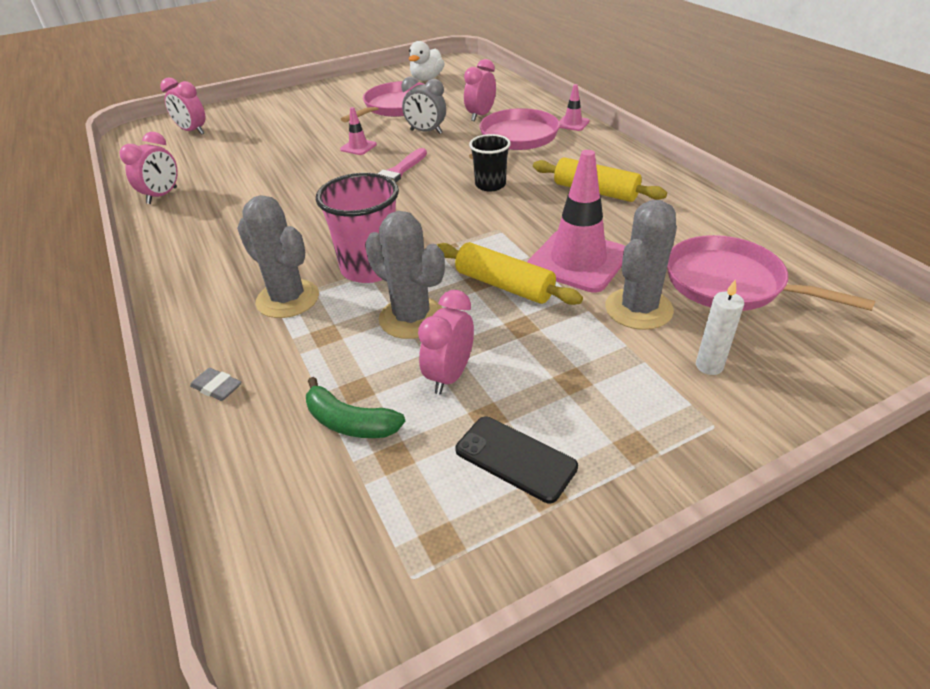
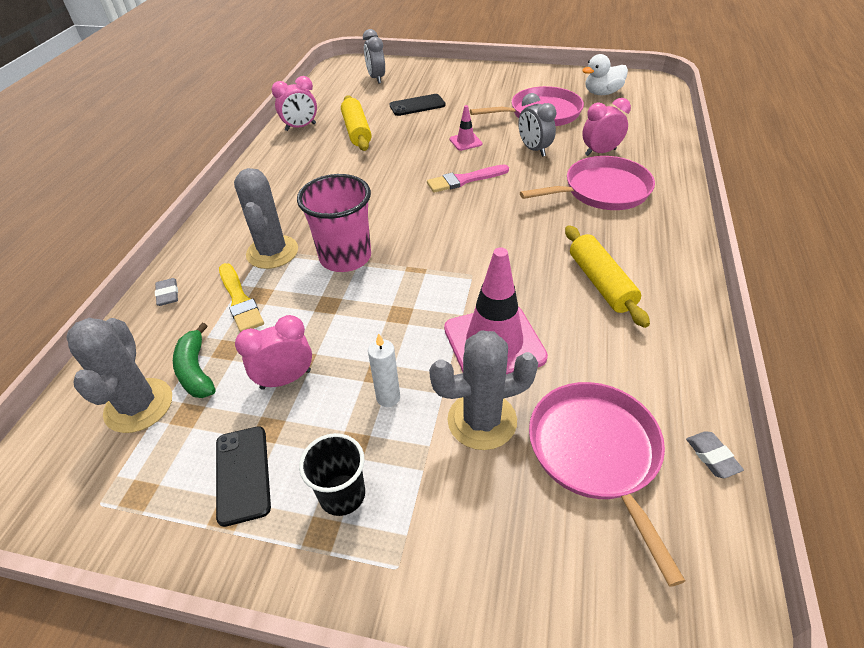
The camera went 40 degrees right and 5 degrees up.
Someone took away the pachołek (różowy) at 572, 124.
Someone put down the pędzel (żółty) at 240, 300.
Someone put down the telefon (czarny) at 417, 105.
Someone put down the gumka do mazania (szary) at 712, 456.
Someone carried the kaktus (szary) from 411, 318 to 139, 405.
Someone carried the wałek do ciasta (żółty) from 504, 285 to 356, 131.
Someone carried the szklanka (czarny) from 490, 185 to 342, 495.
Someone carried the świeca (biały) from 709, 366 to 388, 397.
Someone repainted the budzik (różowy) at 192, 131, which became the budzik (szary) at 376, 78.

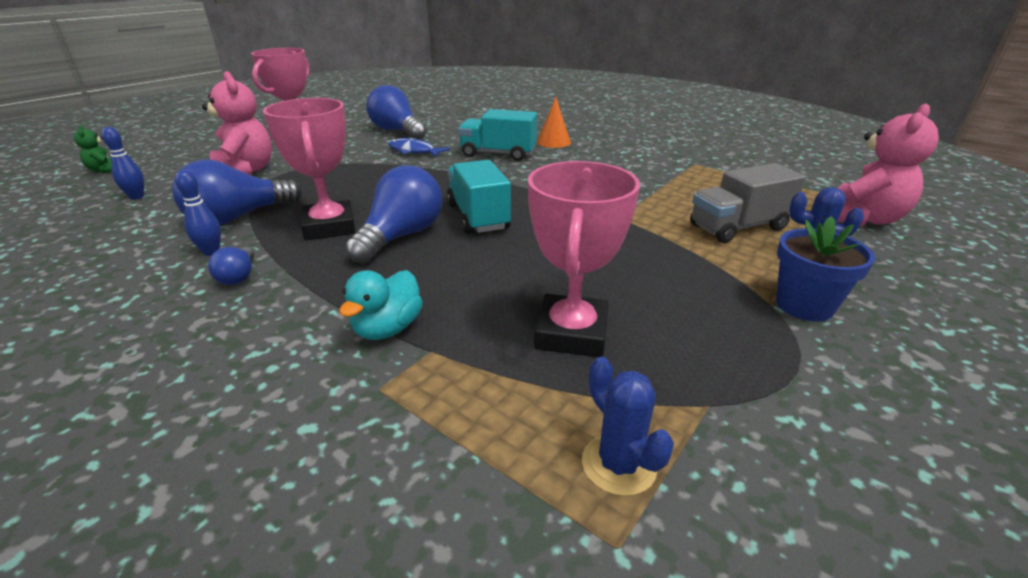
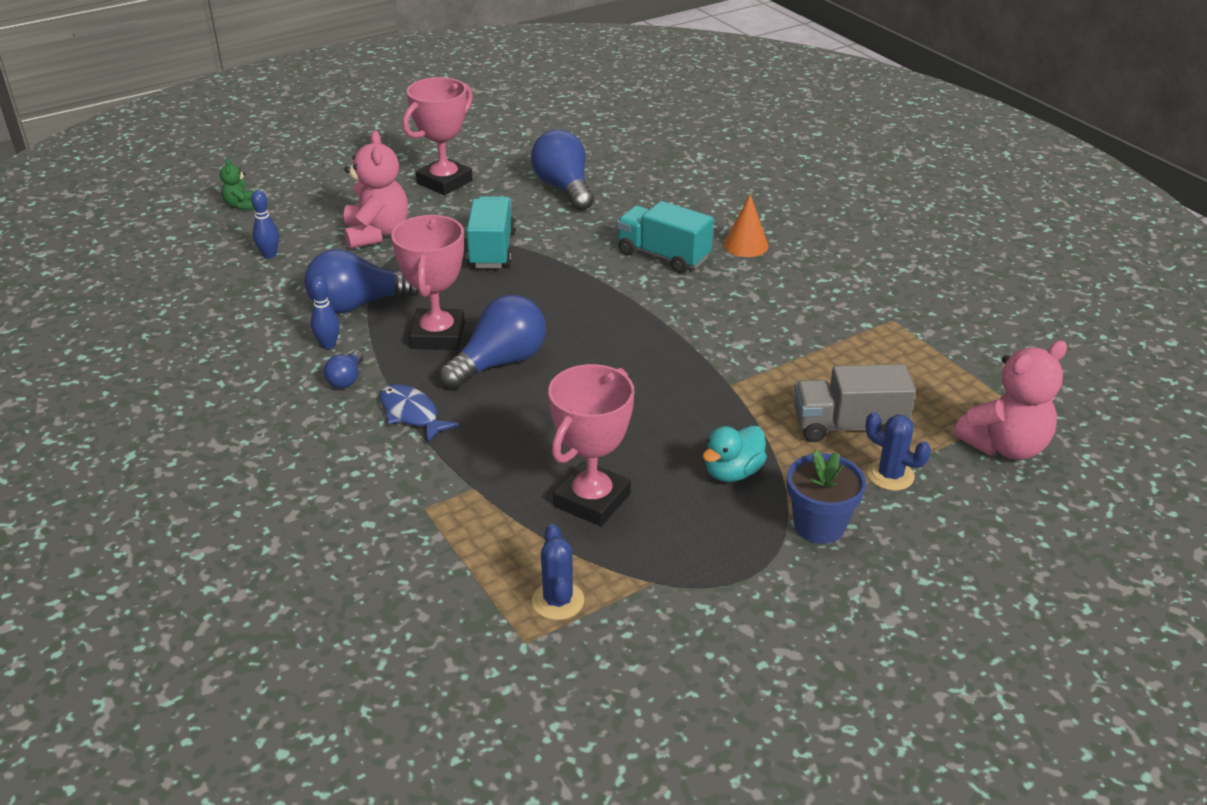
The camera went 20 degrees right and 5 degrees up.
Someone carried the kaczka (turkusowy) from 388, 328 to 733, 472.
Someone carried the ryba (niebieski) from 414, 151 to 411, 414.
Someone carried the ciężarówka (turkusowy) from 478, 217 to 492, 250.

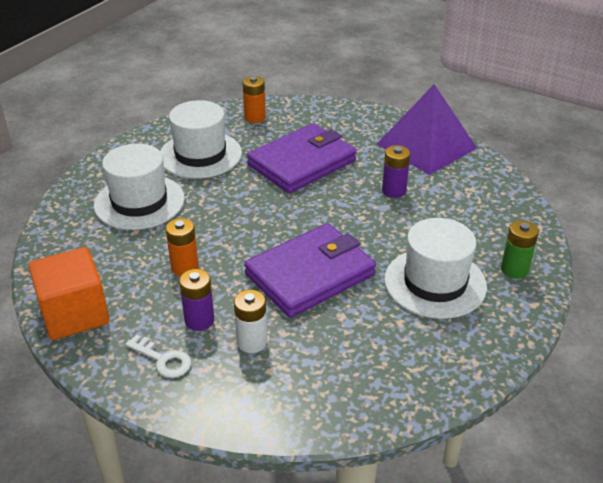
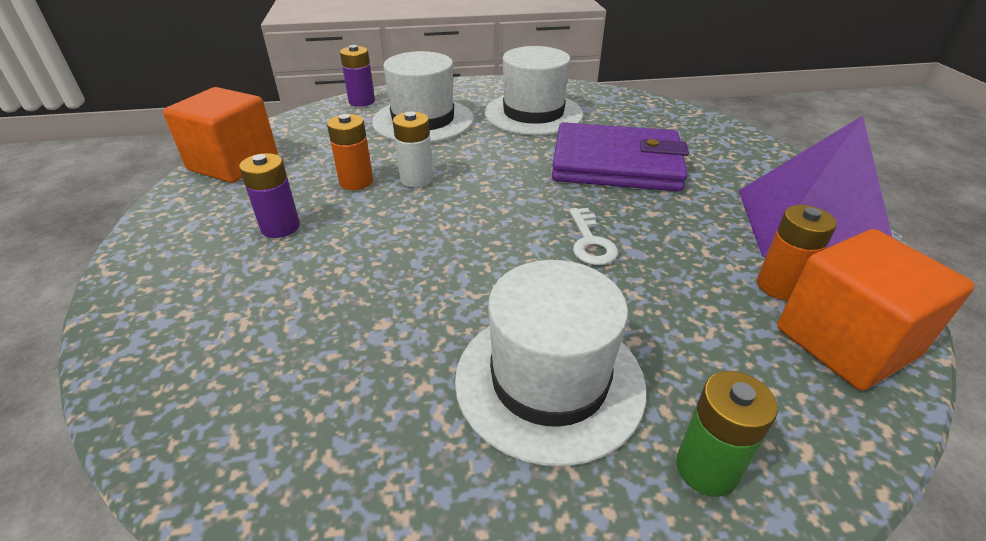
The camera went 50 degrees right and 0 degrees up.
Someone took away the portfel (fioletowy) at 310, 274.
Someone put down the sześcian (pomarańczowy) at 845, 342.
Someone carried the klucz (biały) from 163, 359 to 590, 242.
Someone carried the bateria (biały) from 252, 342 to 416, 179.
Someone carried the bateria (pomarańczowy) from 255, 117 to 779, 286.
Someone carried the bateria (fioletowy) from 394, 191 to 362, 101.

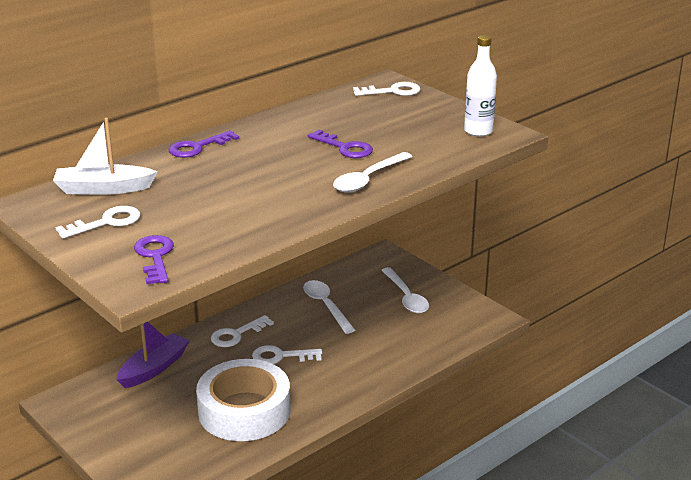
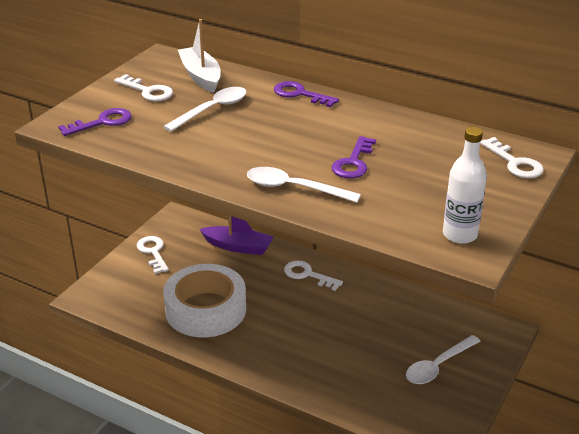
The camera went 70 degrees right and 5 degrees up.
Someone carried the klucz (biały) from 280, 356 to 153, 252.
Someone carried the łyżka (biały) from 326, 306 to 212, 110.

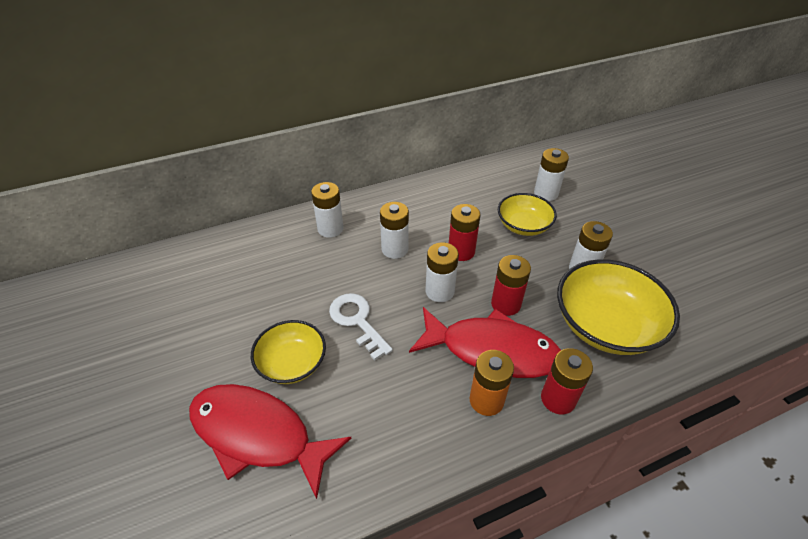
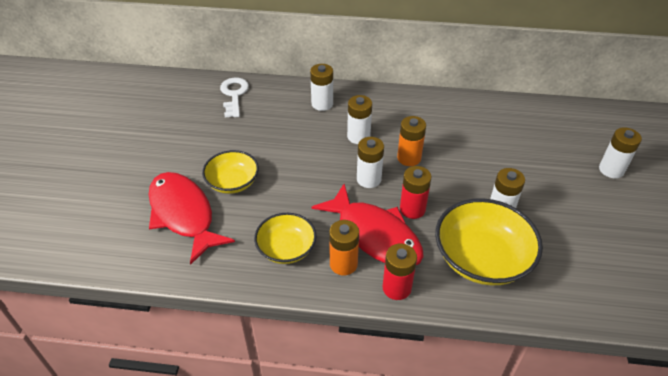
The camera went 30 degrees right and 0 degrees up.
Someone carried the klucz (biały) from 357, 321 to 234, 95.
Someone carried the miska (żółty) from 523, 226 to 286, 248.
Someone carried the bateria (biały) from 546, 193 to 611, 170.
Someone repainted the bateria (czerwony) at 461, 251, which became the bateria (pomarańczowy) at 409, 158.

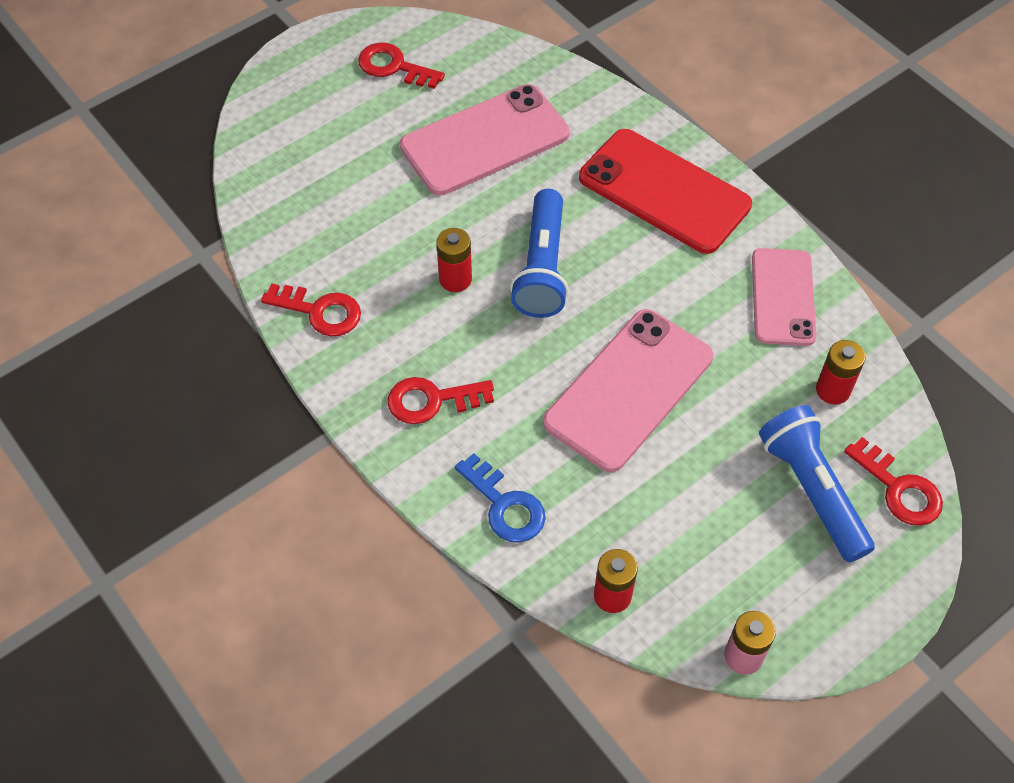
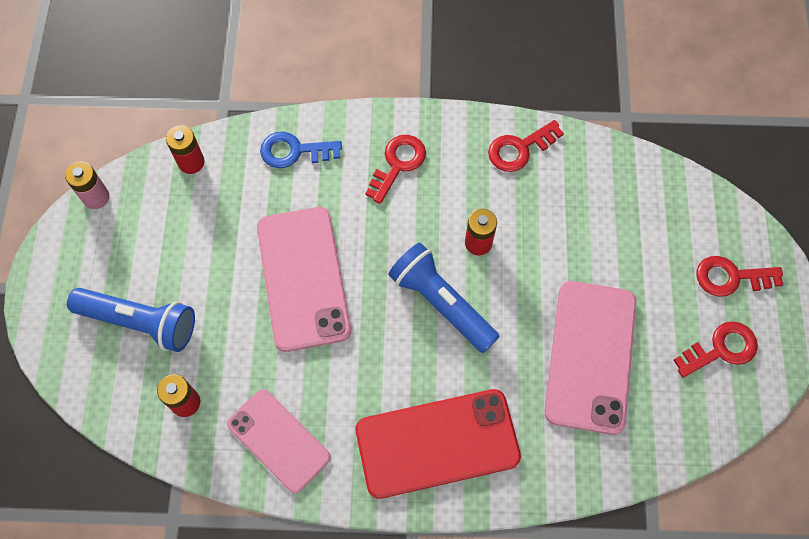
The camera went 130 degrees right and 10 degrees up.
Someone carried the klucz (czerwony) from 899, 489 to 731, 277.

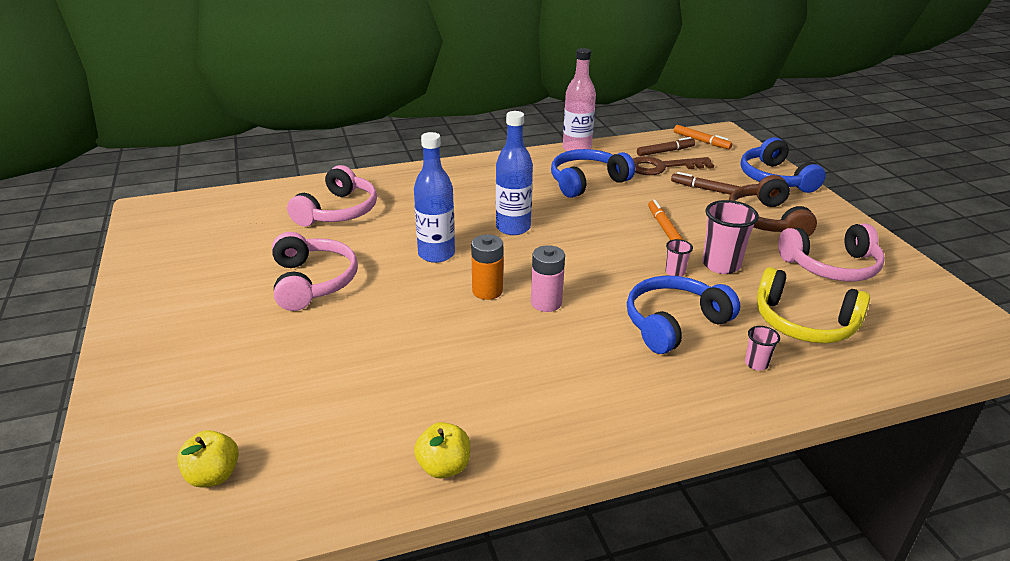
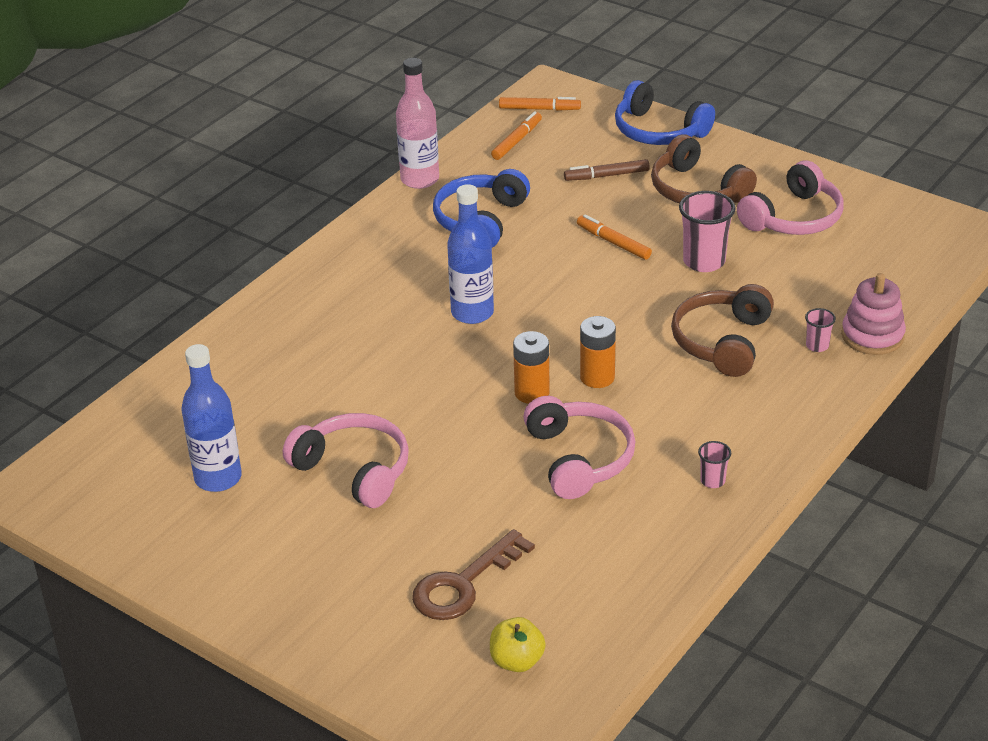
The camera went 35 degrees left and 5 degrees up.
Someone took away the jabłko (żółty) at 444, 467.
Someone took away the słuchawki (żółty) at 804, 323.
Someone put down the zabawka nakładanka (różowy) at 872, 336.
Someone carried the słuchawki (różowy) from 338, 211 to 579, 458.
Someone carried the butelka (niebieski) from 436, 254 to 218, 478.
Someone carried the klucz (brązowy) from 662, 167 to 464, 584.
Someone carried the szklanka (różowy) from 675, 272 to 712, 481.
Someone repainted the bateria (różowy) at 546, 303, which became the bateria (pomarańczowy) at 597, 377.
Someone repainted the słuchawki (niebieski) at 673, 323, which became the słuchawki (brązowy) at 722, 342.
Someone repainted the flamaster (brązowy) at 665, 151, which became the flamaster (pomarańczowy) at 517, 141.

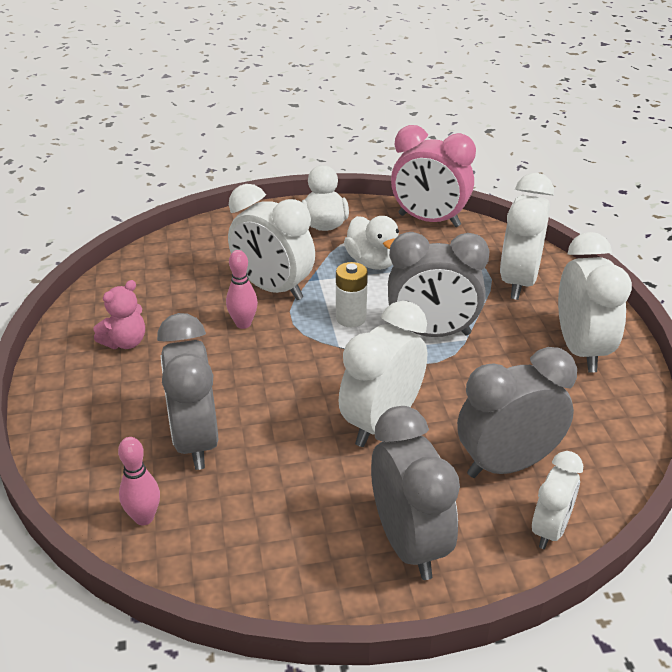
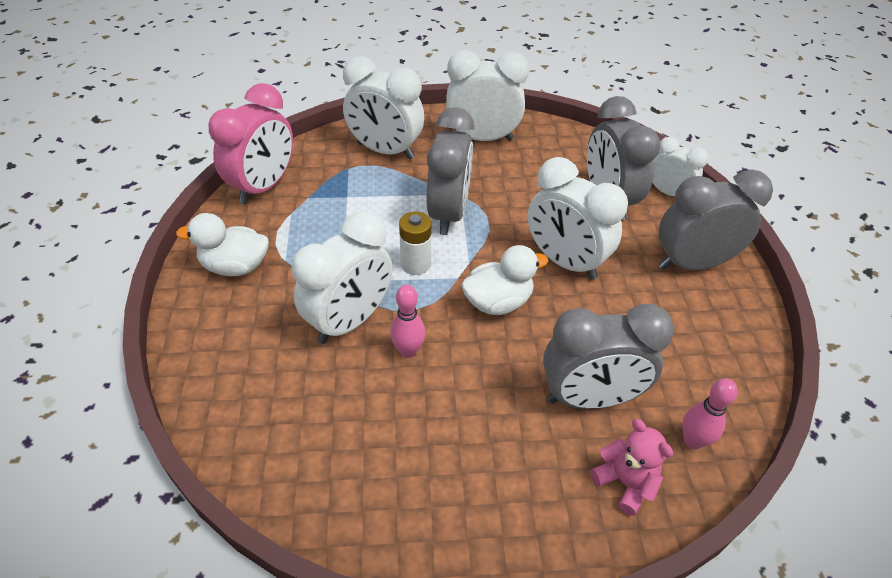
The camera went 85 degrees left and 10 degrees up.
Someone carried the miś (różowy) from 125, 342 to 625, 482.
Someone carried the kaczka (biały) from 372, 262 to 498, 302.

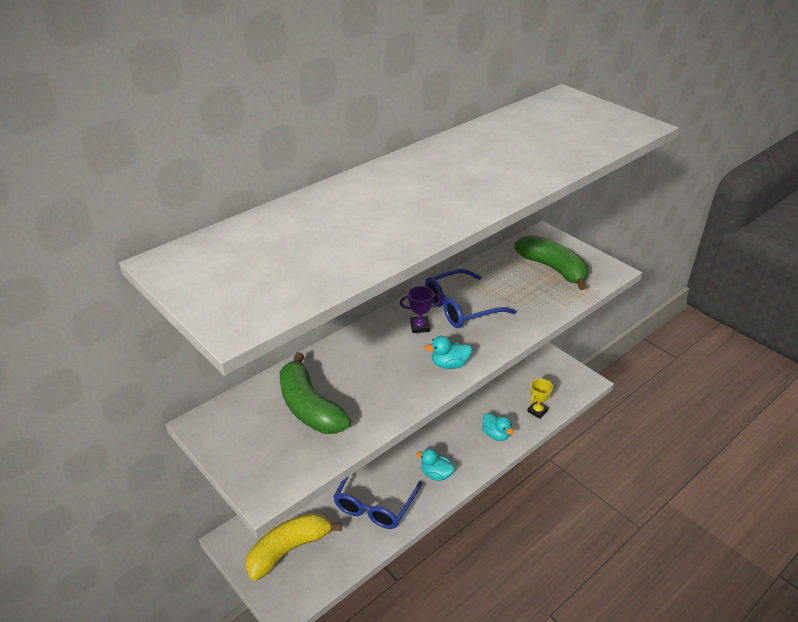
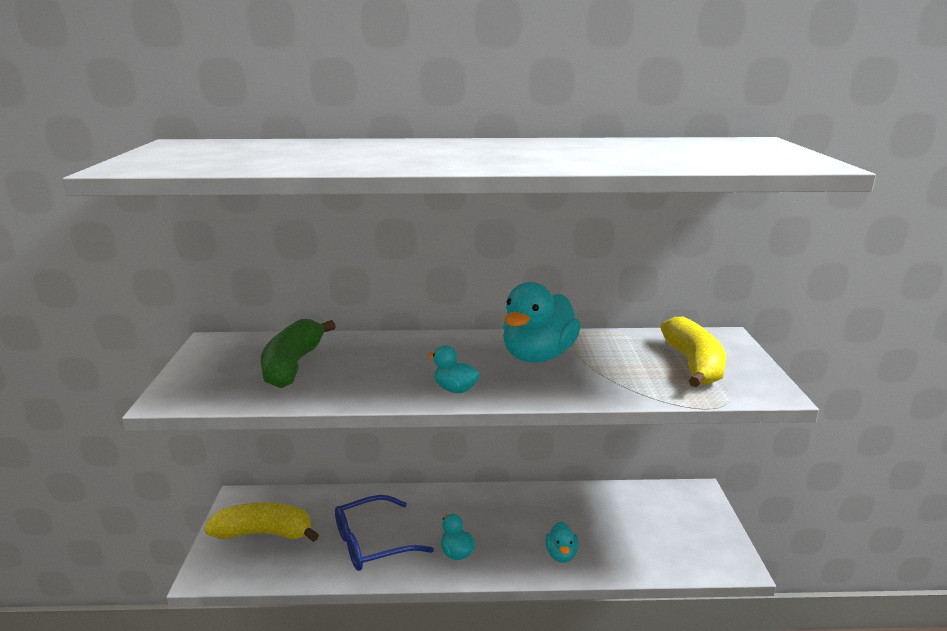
The camera went 40 degrees right and 15 degrees down.
Someone took away the puchar (fioletowy) at 420, 327.
Someone took away the puchar (żółty) at 537, 411.
Someone swapped the okulary (niebieski) at 461, 307 for the kaczka (turkusowy) at 538, 356.
Someone repainted the banan (zielony) at 553, 269, which became the banan (żółty) at 693, 365.

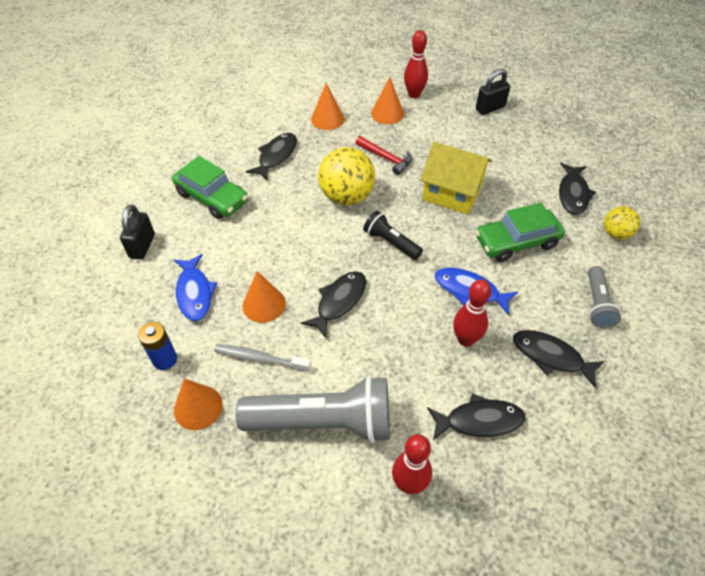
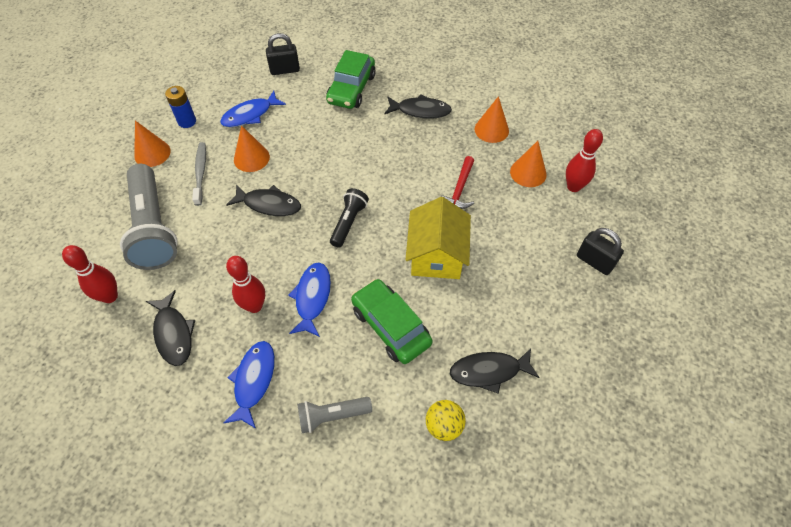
The camera went 70 degrees right and 5 degrees up.
Someone took away the piłka (żółty) at 347, 197.
Someone repainted the ryba (czarny) at 551, 356, which became the ryba (niebieski) at 253, 381.

